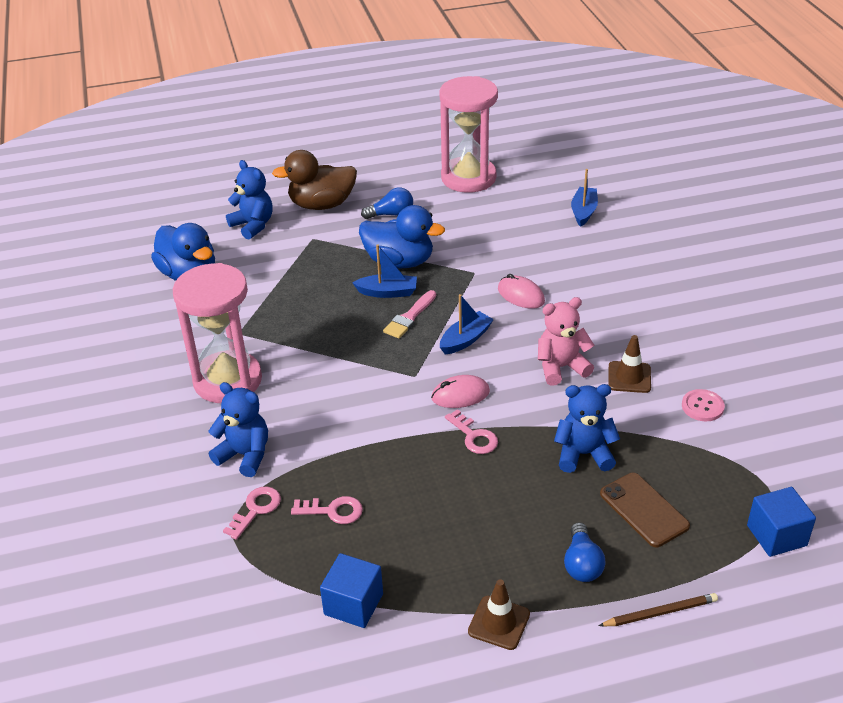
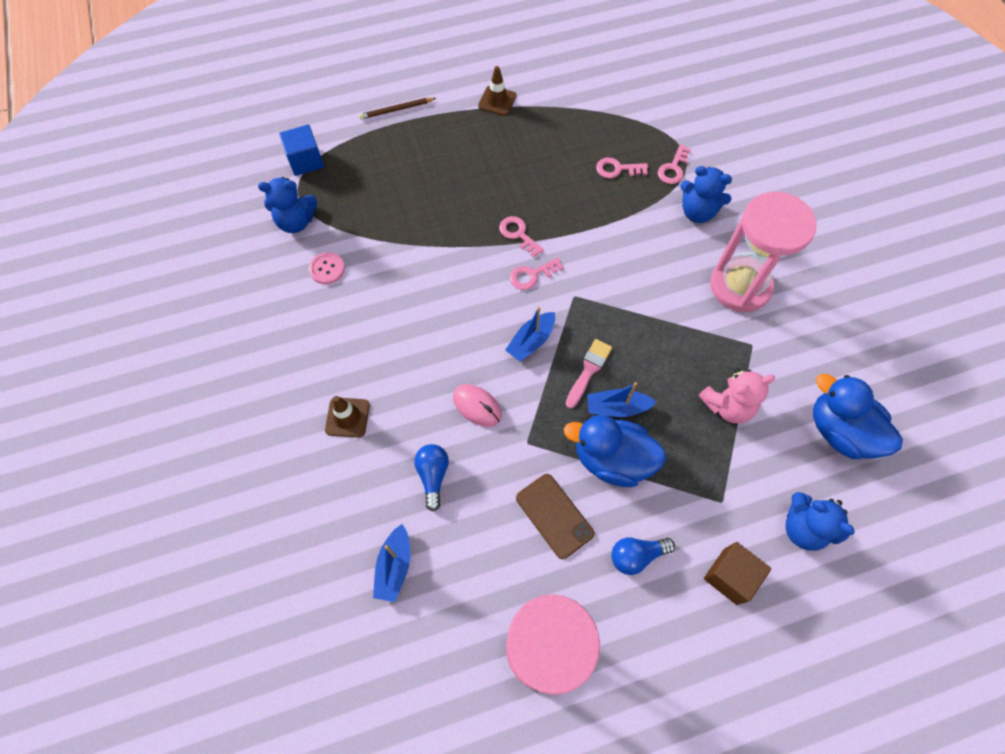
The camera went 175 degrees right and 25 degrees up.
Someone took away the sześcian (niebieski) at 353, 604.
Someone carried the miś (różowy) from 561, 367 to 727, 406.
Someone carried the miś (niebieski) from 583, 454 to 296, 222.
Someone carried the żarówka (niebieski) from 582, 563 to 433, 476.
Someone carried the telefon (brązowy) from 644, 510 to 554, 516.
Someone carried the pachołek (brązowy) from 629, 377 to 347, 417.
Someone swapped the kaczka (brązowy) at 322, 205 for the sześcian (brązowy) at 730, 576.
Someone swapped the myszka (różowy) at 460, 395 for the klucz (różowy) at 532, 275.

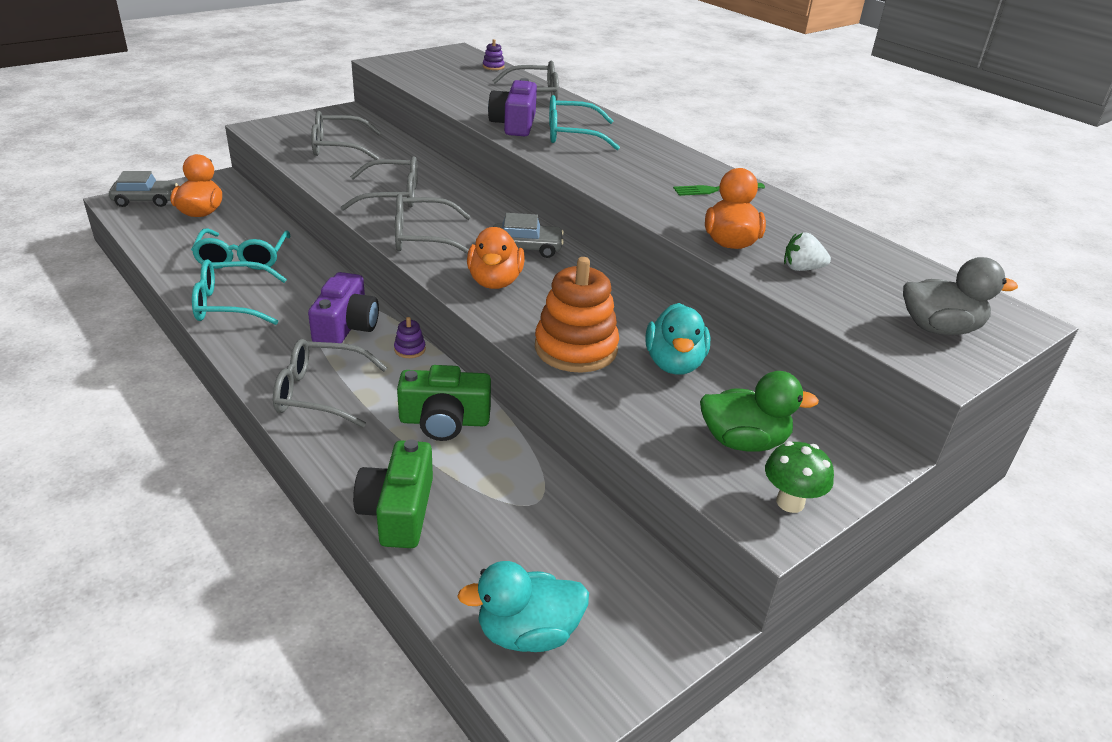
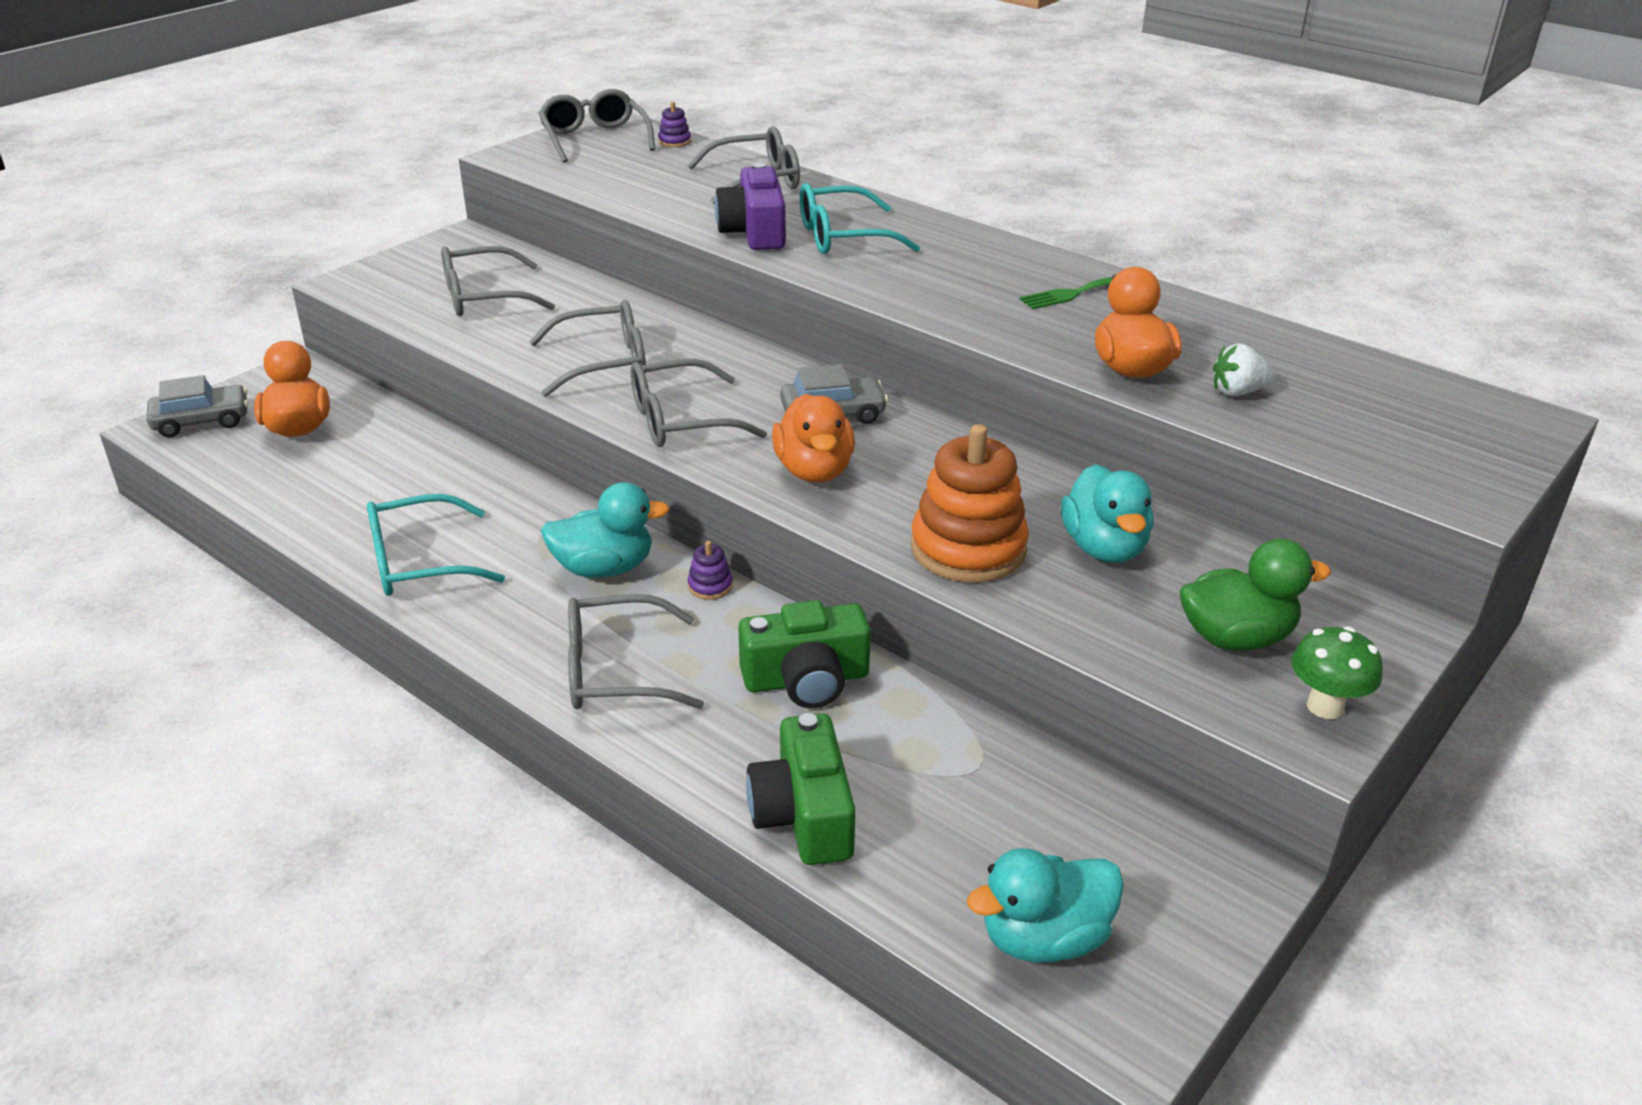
The camera went 10 degrees left and 0 degrees up.
Someone took away the okulary (turkusowy) at 242, 258.
Someone took away the kaczka (szary) at 939, 328.
Someone put down the okulary (szary) at 594, 139.
Someone swapped the aparat fotograficzny (fioletowy) at 346, 327 for the kaczka (turkusowy) at 604, 568.

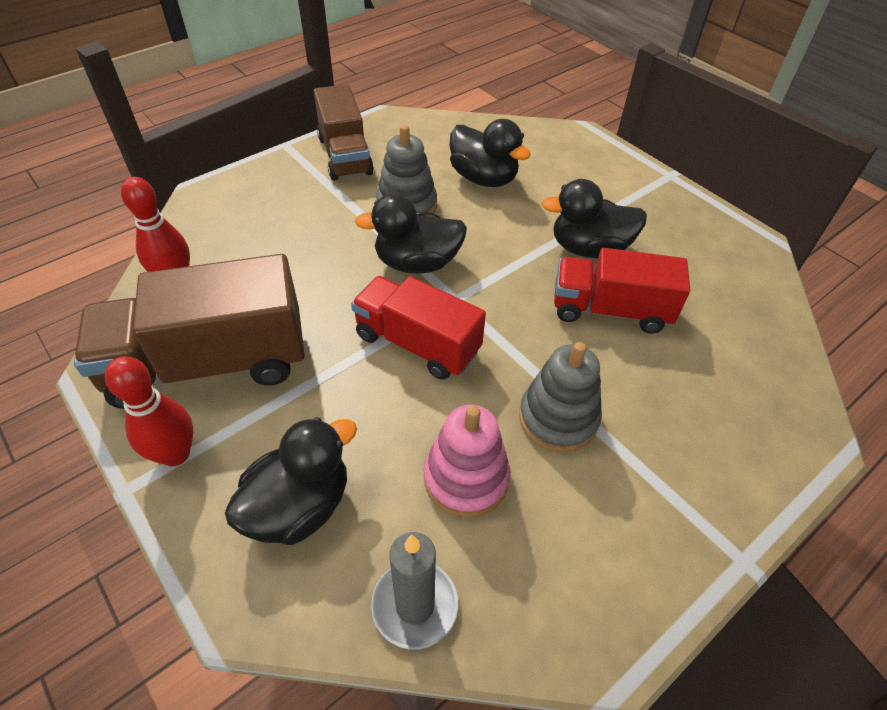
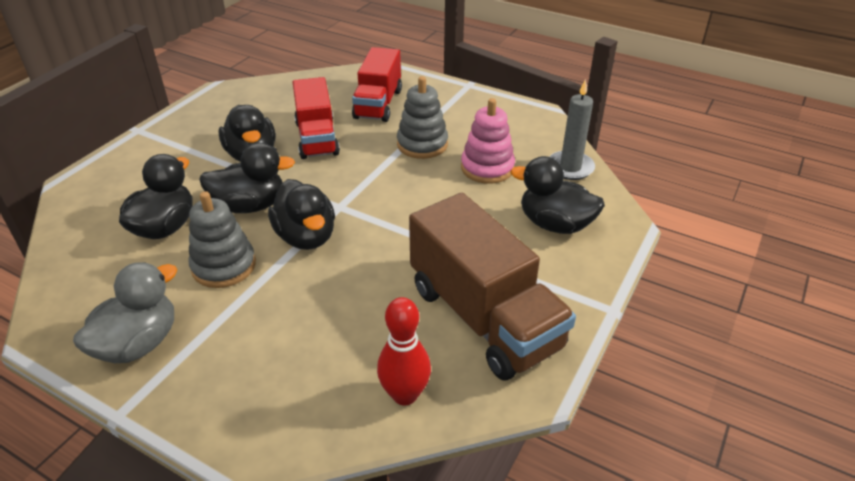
The camera went 110 degrees left and 10 degrees down.
Someone took away the kręgiel (czerwony) at 175, 454.
Someone put down the kaczka (czarny) at 250, 206.
Someone carried the ciężarówka (czerwony) from 417, 344 to 378, 104.
Someone swapped the ciężarówka (brązowy) at 345, 156 for the kaczka (szary) at 138, 344.

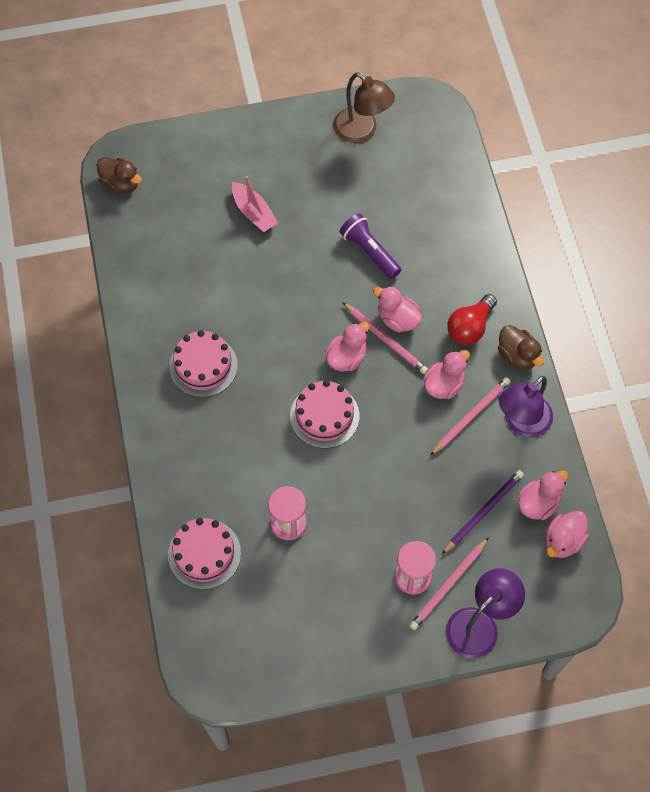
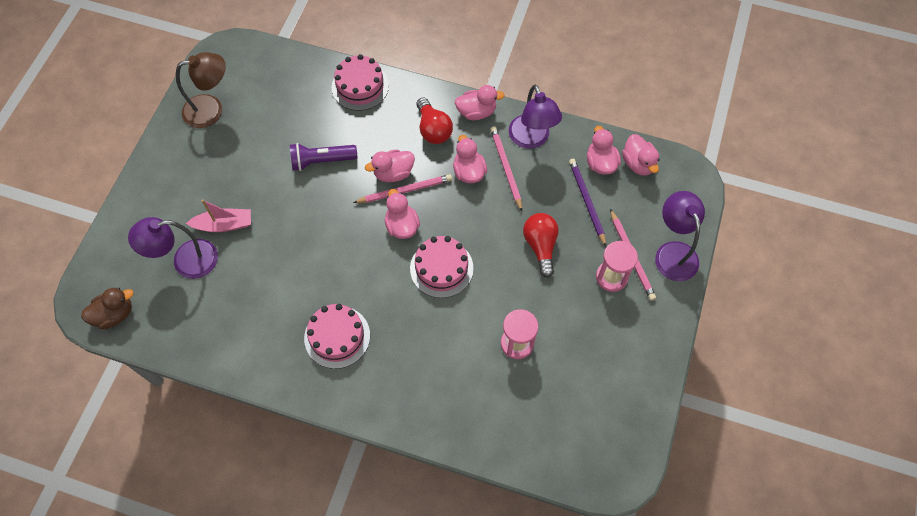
The camera went 60 degrees left and 0 degrees up.
Someone put down the lampka (fioletowy) at 186, 261.
Someone put down the żarówka (czerwony) at 540, 246.
Someone carried the tort (różowy) from 204, 554 to 360, 86.
Someone repainted the kaczka (brązowy) at 517, 356, which became the kaczka (różowy) at 476, 112.

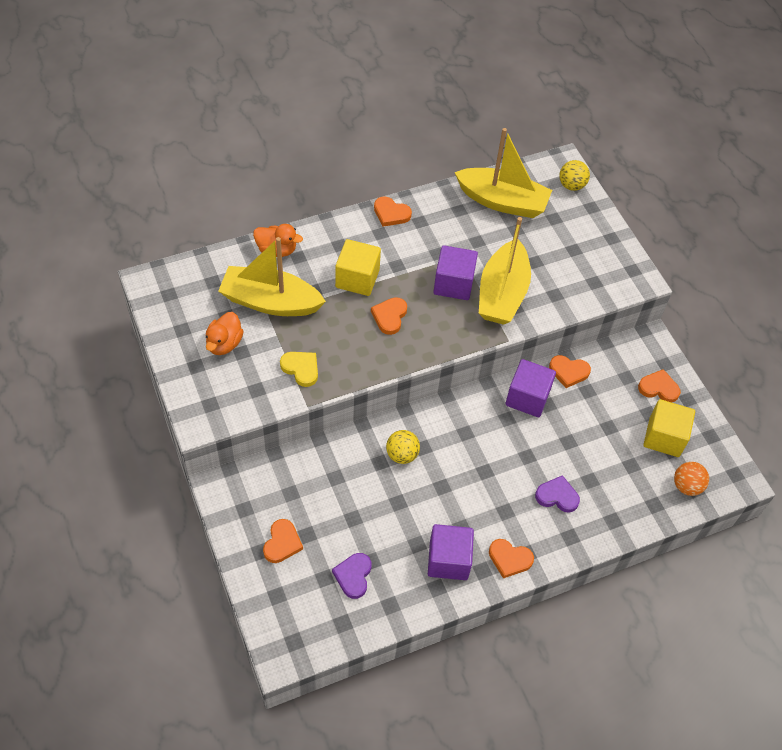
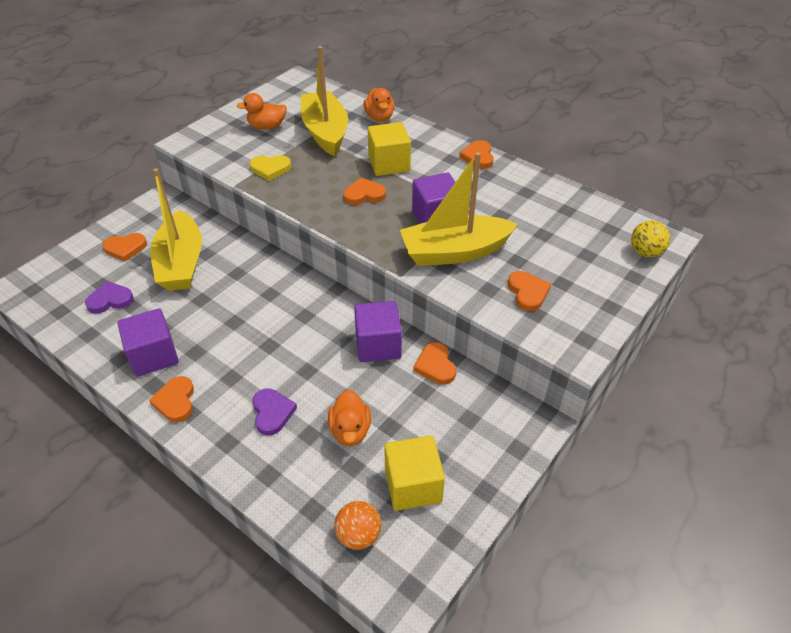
The camera went 65 degrees right and 10 degrees down.
Someone took away the piłka (żółty) at 402, 454.
Someone put down the kaczka (pomarańczowy) at 350, 430.
Someone carried the łódka (żółty) from 502, 201 to 181, 263.
Someone carried the serce (pomarańczowy) from 658, 388 to 527, 292.
Someone rotated the serce (żółty) at 301, 369 by 75 degrees clockwise.

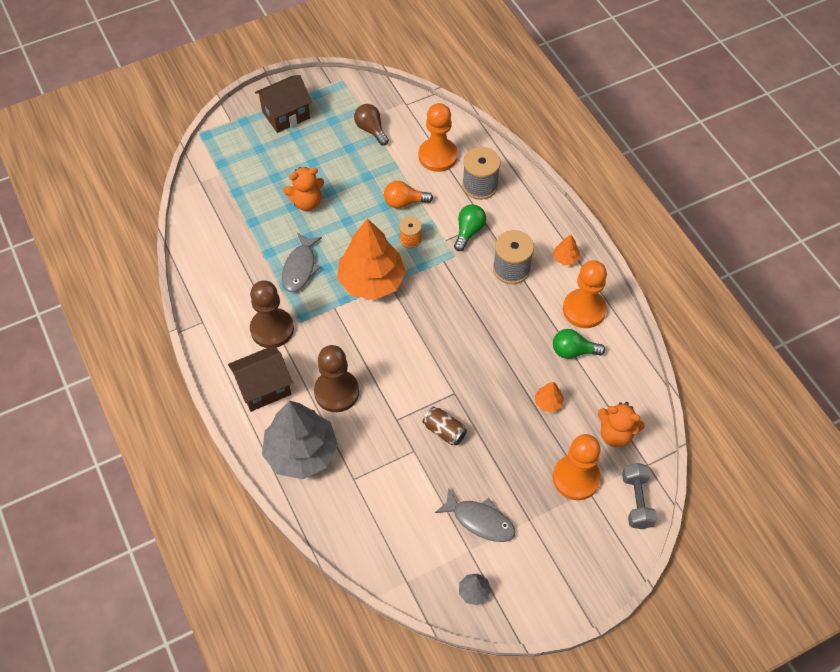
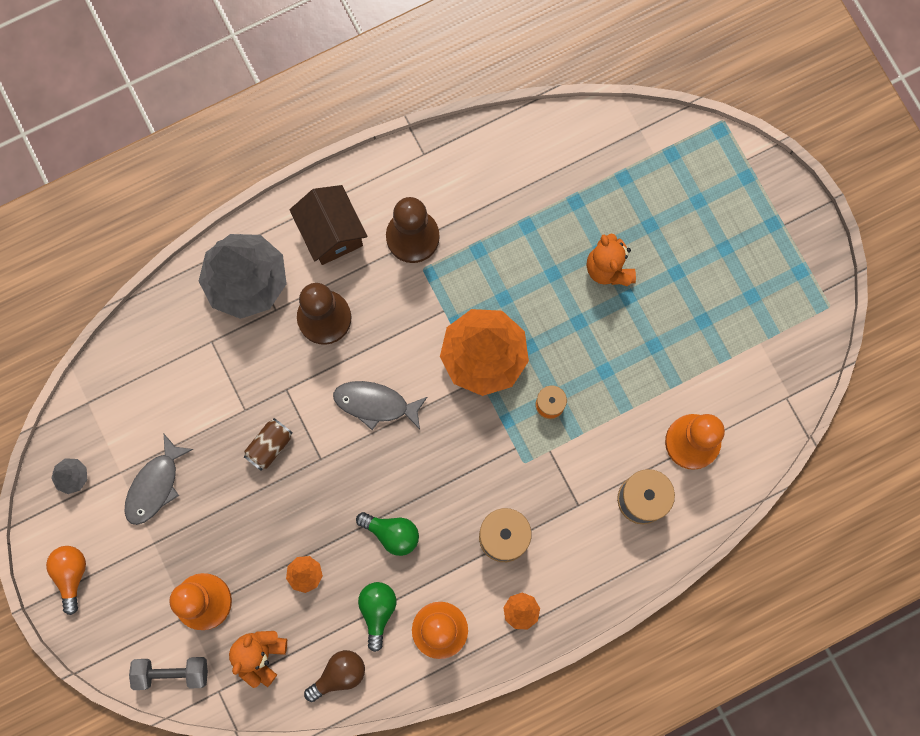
The camera went 90 degrees right and 20 degrees up.
Someone took away the domek (brązowy) at 286, 115.
Someone carried the ryba (szary) from 300, 268 to 375, 404.
Someone carried the żarówka (brązowy) from 371, 130 to 339, 674.
Someone carried the żarówka (pomarańczowy) from 404, 202 to 71, 575.
Someone carried the żarówka (zielony) from 468, 231 to 392, 533.

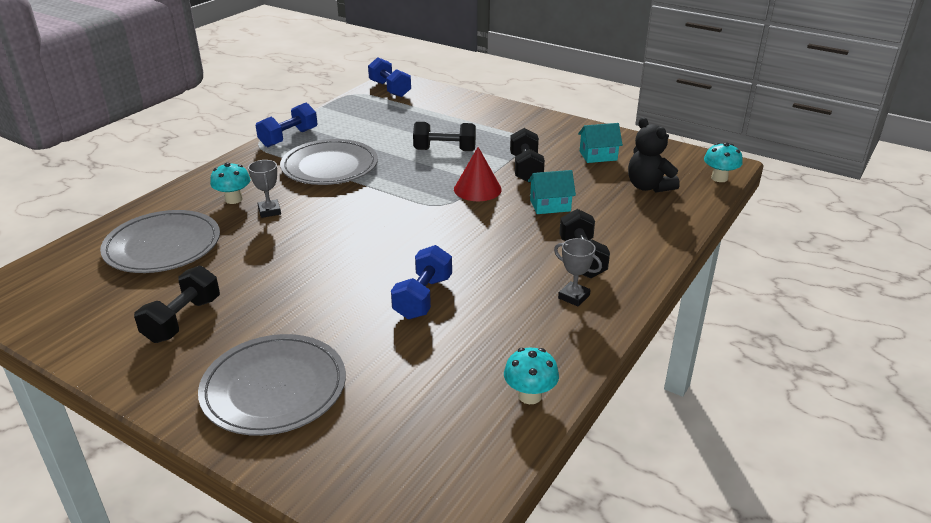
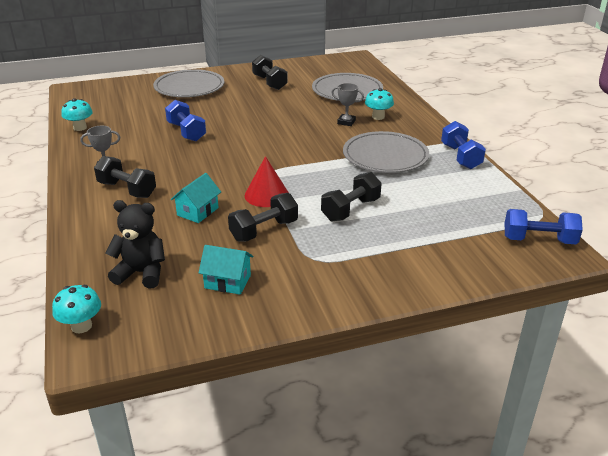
The camera went 130 degrees right and 0 degrees up.
Someone rotated the hantel (czarny) at 526, 169 by 75 degrees counterclockwise.
Someone rotated the domek (turkusowy) at 598, 156 by 75 degrees clockwise.

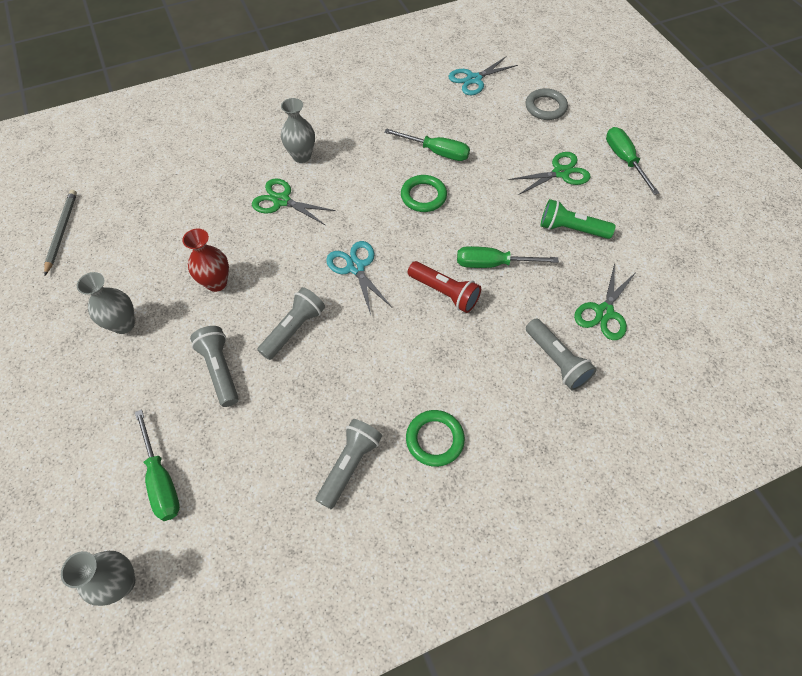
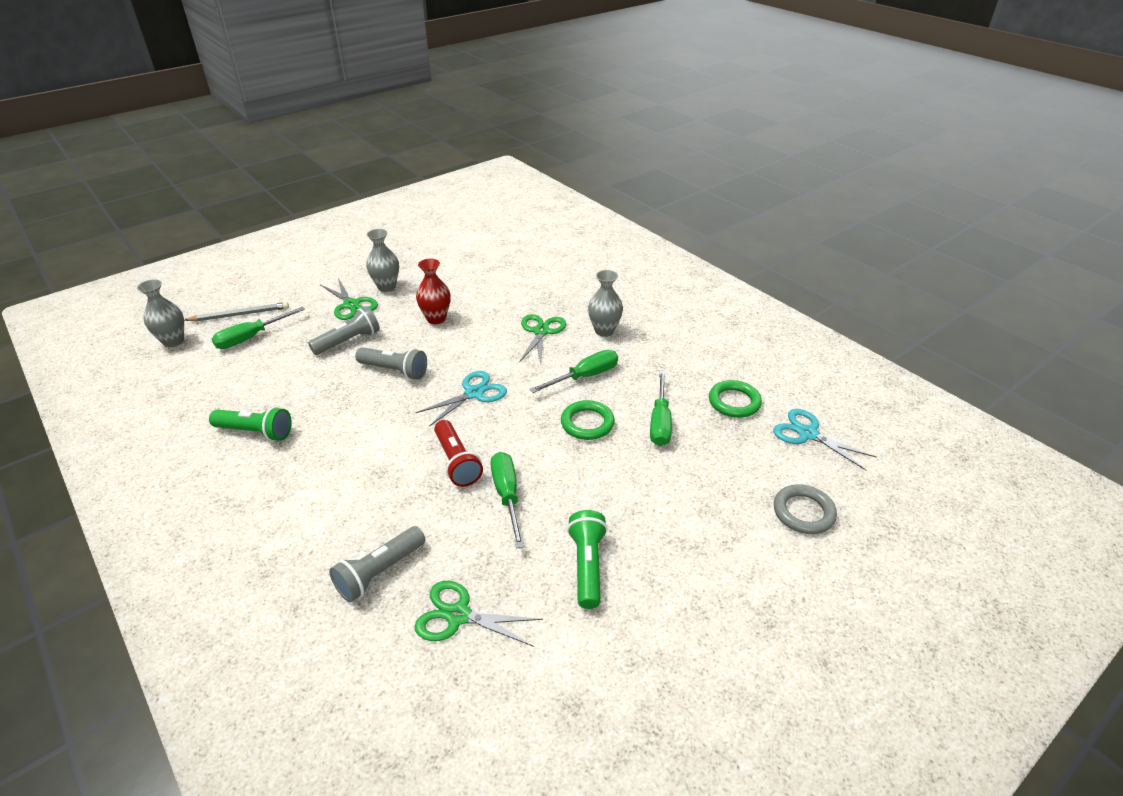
The camera went 75 degrees right and 20 degrees down.
Someone carried the ołówek (szary) from 62, 232 to 240, 314.
Someone carried the pierścień (zielony) from 434, 439 to 734, 402.
Someone carried the nożyczki (zielony) from 560, 173 to 351, 305.
Someone carried the śrubokręt (zielony) from 624, 160 to 584, 376.
Someone repainted the latarka (szary) at 349, 465, which became the latarka (zielony) at 256, 432.
Someone rotated the latarka (czerwony) at 444, 293 by 45 degrees counterclockwise.

